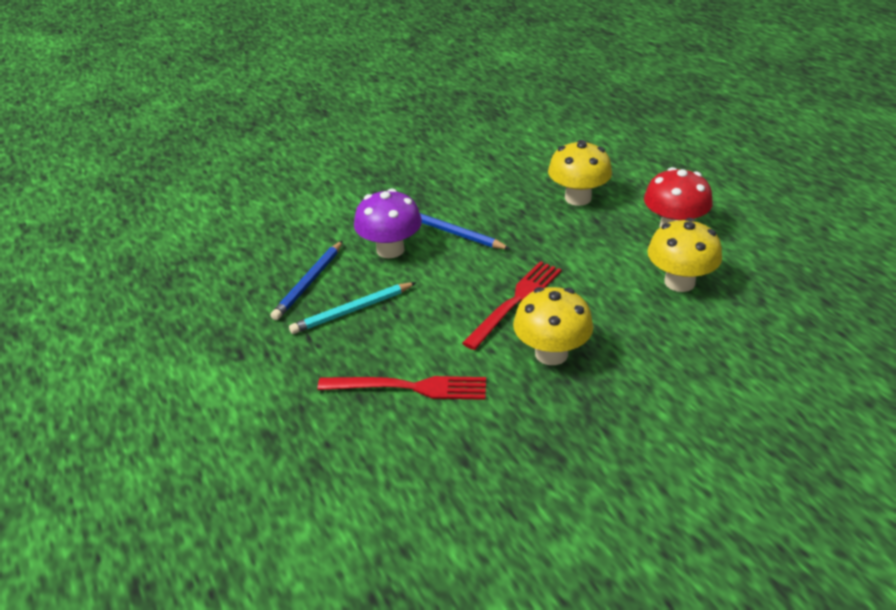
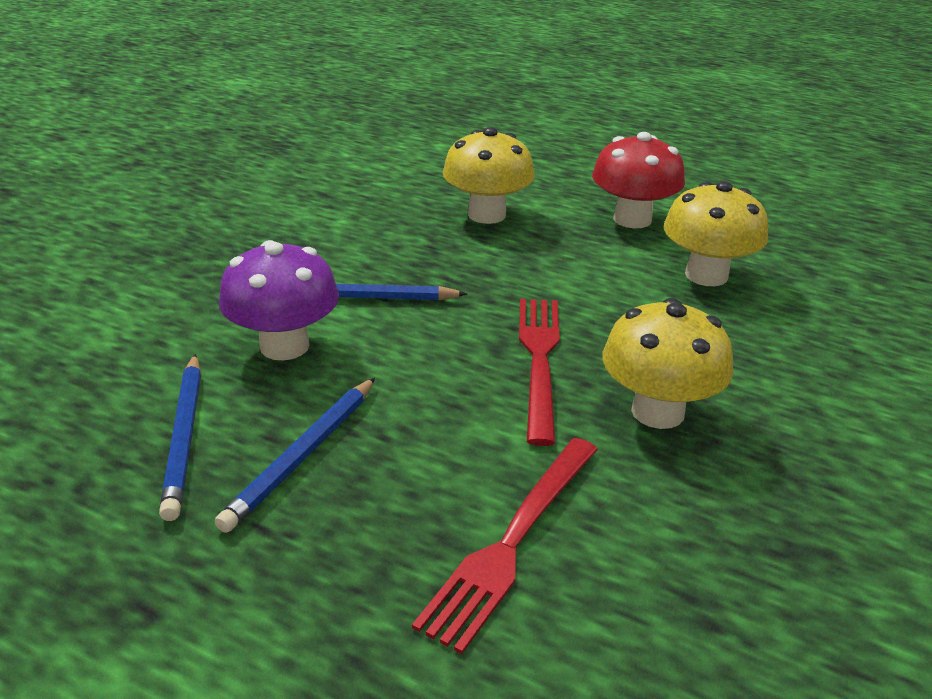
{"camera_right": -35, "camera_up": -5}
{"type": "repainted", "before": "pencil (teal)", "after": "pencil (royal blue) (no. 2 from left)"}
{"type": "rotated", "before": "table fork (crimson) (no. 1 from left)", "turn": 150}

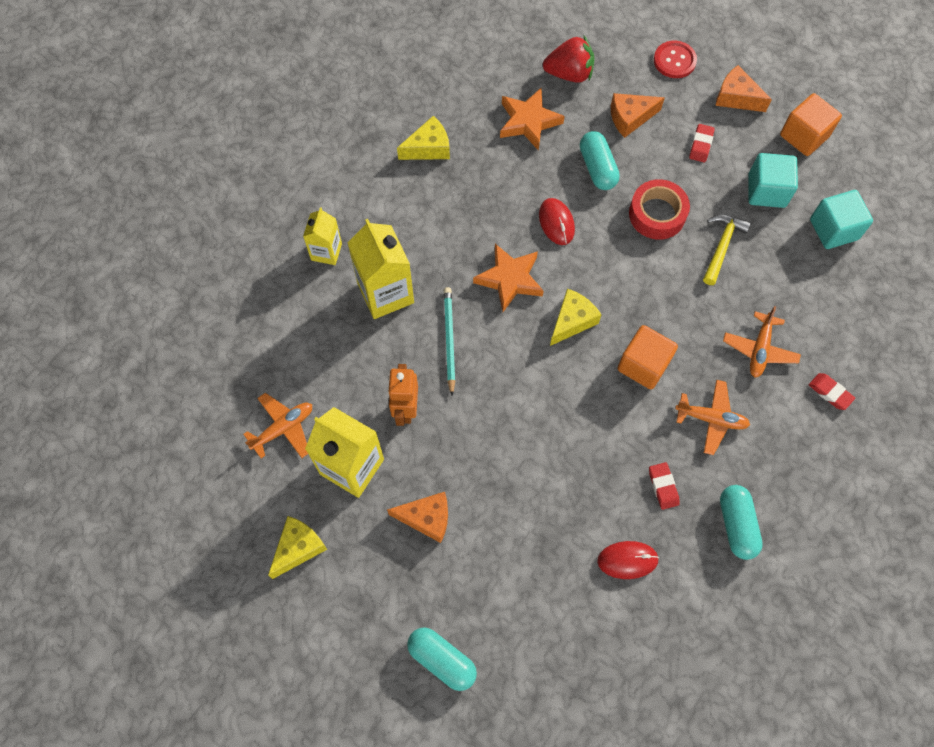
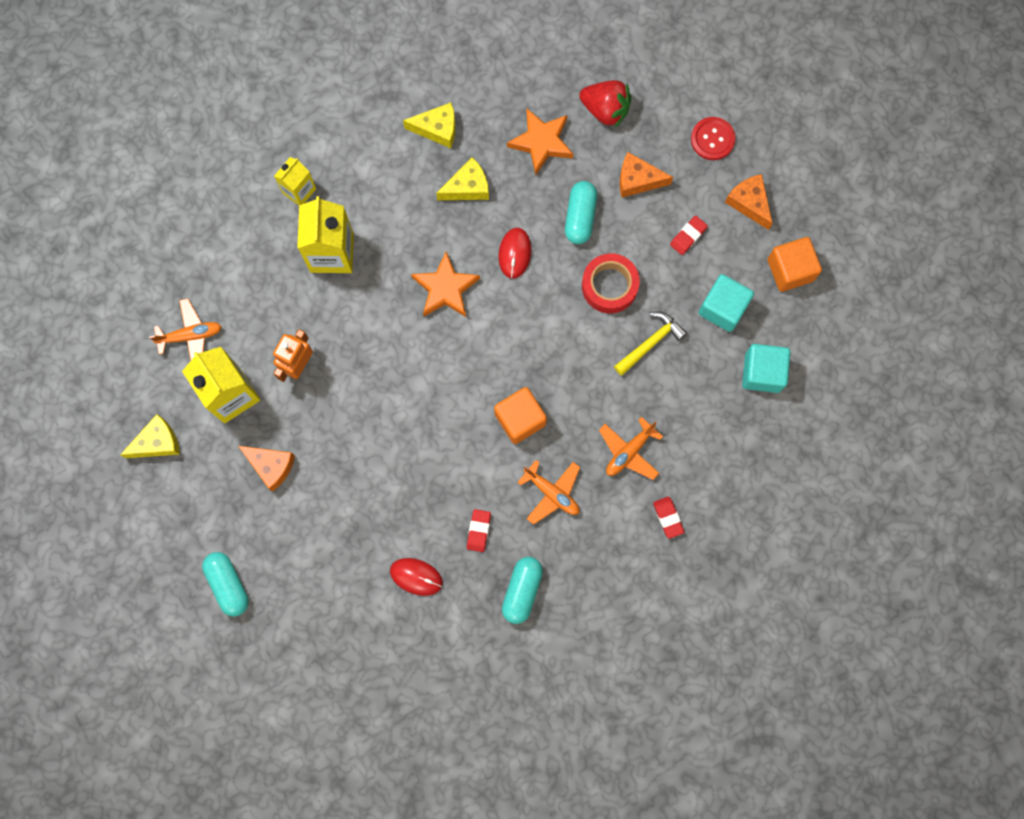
{"camera_right": 25, "camera_up": 10}
{"type": "gone", "before": "pencil (teal)"}
{"type": "shifted", "before": "piece of cheese (yellow) (no. 3 from left)"}

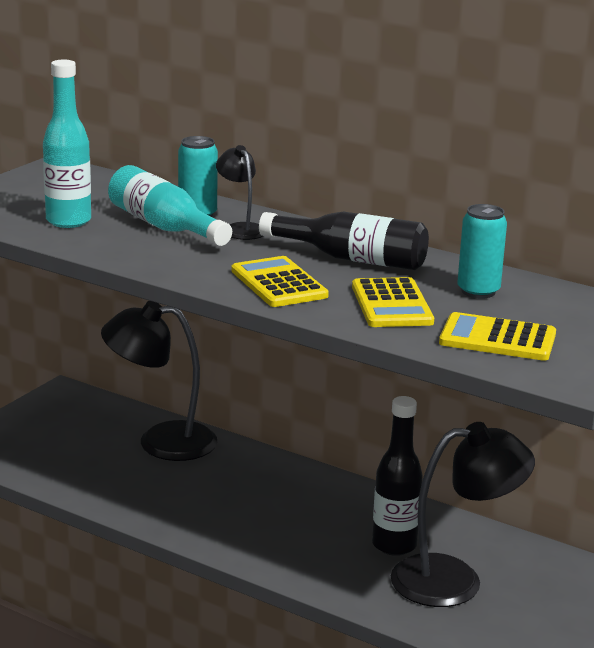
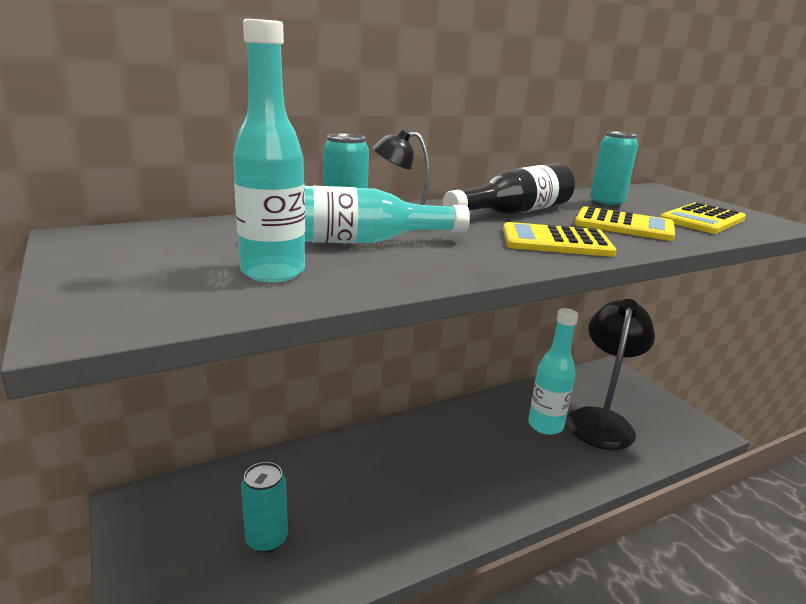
{"camera_right": -60, "camera_up": 0}
{"type": "gone", "before": "reading lamp (ebony) (no. 1 from left)"}
{"type": "new", "after": "soda can (teal) (no. 1 from left)"}
{"type": "repainted", "before": "flask (ebony) (no. 2 from left)", "after": "flask (teal) (no. 3 from left)"}

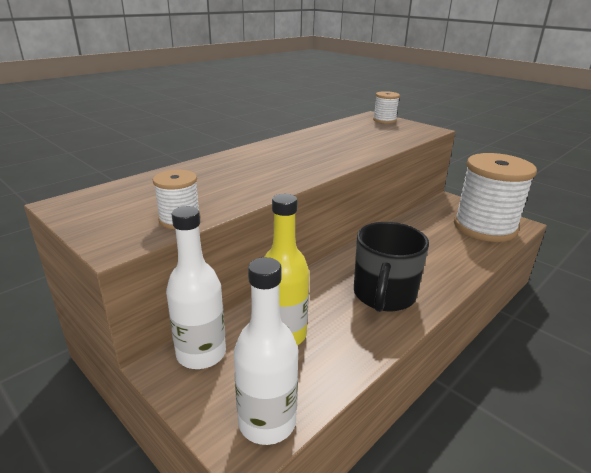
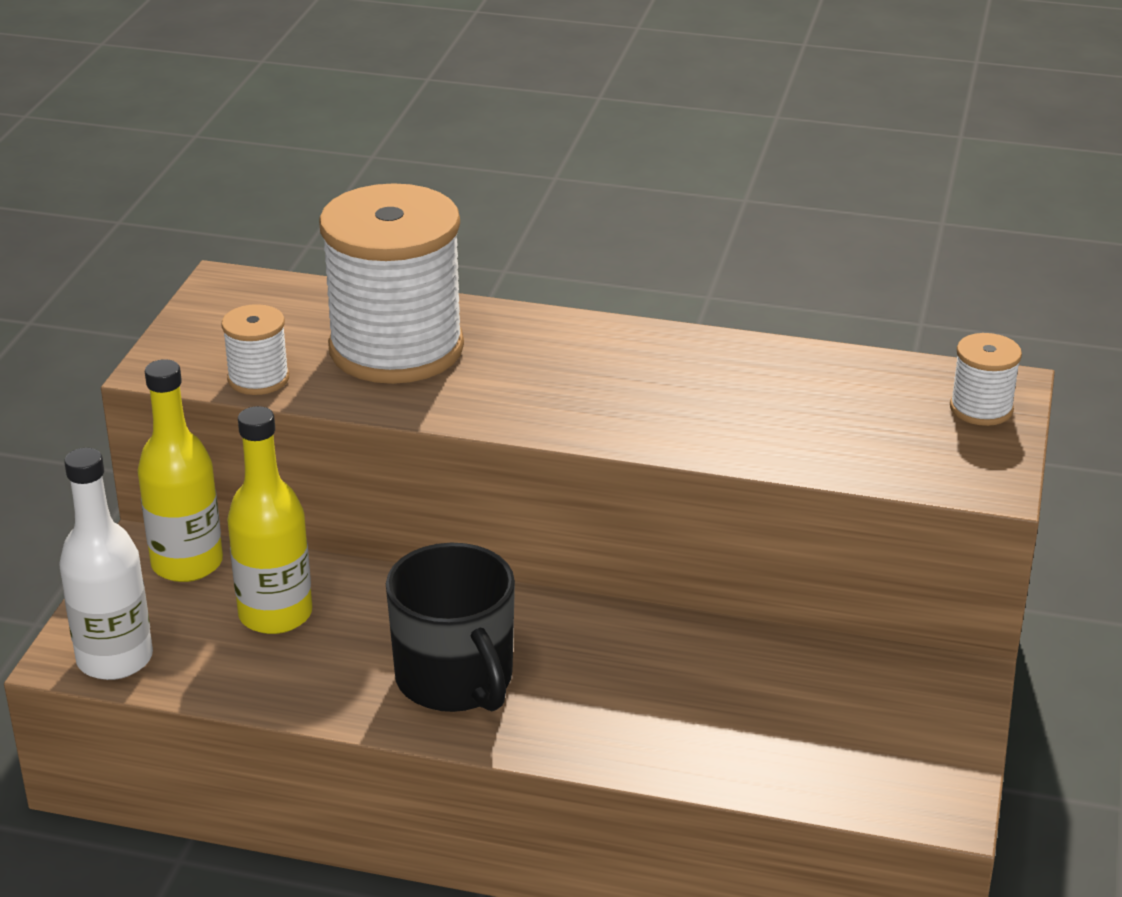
{"camera_right": 60, "camera_up": 5}
{"type": "shifted", "before": "bobbin (snow-white) (no. 3 from left in the first image)", "after": "bobbin (snow-white) (no. 2 from left)"}
{"type": "repainted", "before": "flask (snow-white) (no. 1 from left)", "after": "flask (yellow) (no. 1 from left)"}
{"type": "rotated", "before": "tea mug (ebony)", "turn": -105}

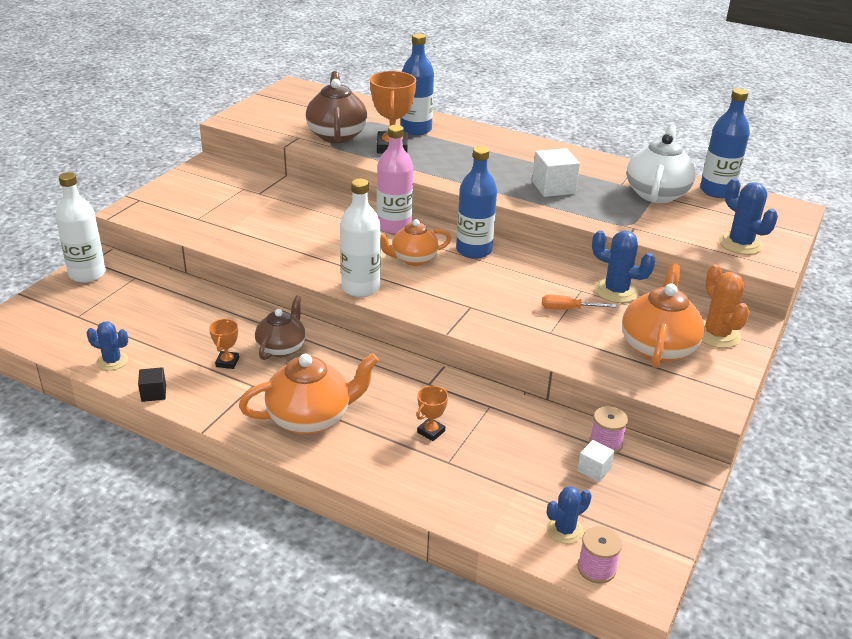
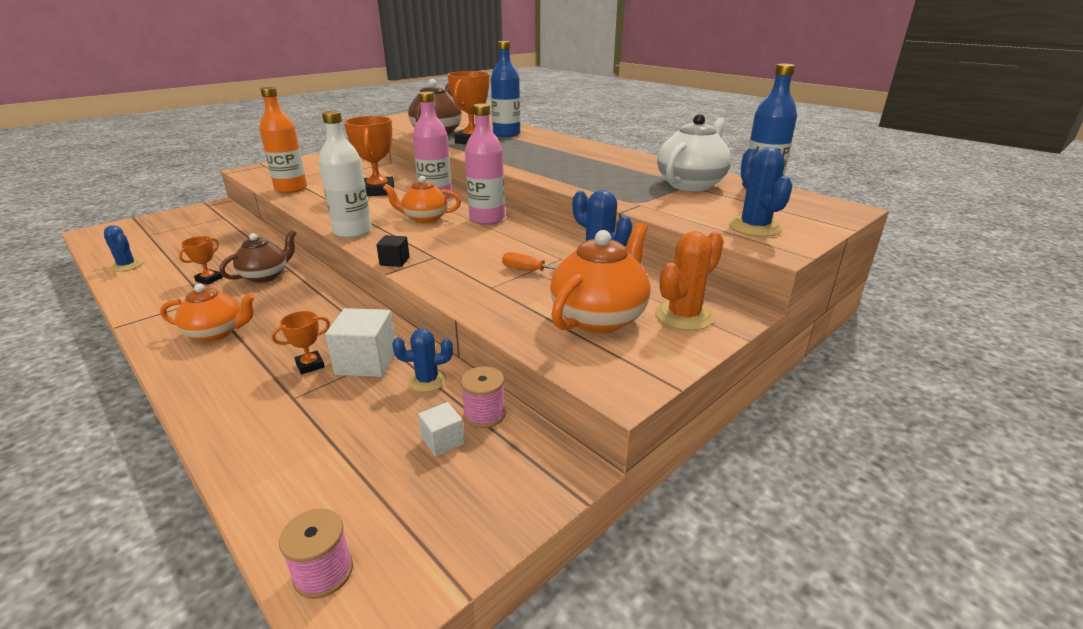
{"camera_right": 20, "camera_up": -5}
{"type": "gone", "before": "flask (snow-white) (no. 1 from left)"}
{"type": "new", "after": "flask (orange-coloured)"}
{"type": "new", "after": "award cup (orange-coloured) (no. 3 from left)"}
{"type": "shifted", "before": "cube (ebony)"}
{"type": "shifted", "before": "cube (snow-white) (no. 1 from left)"}
{"type": "shifted", "before": "cactus (royal blue) (no. 2 from left)"}
{"type": "repainted", "before": "flask (royal blue) (no. 2 from left)", "after": "flask (pink) (no. 2 from left)"}
{"type": "rotated", "before": "cactus (orange-coloured)", "turn": 45}
{"type": "scaled", "before": "china teapot (orange-coloured) (no. 1 from left)", "scale": 0.66}

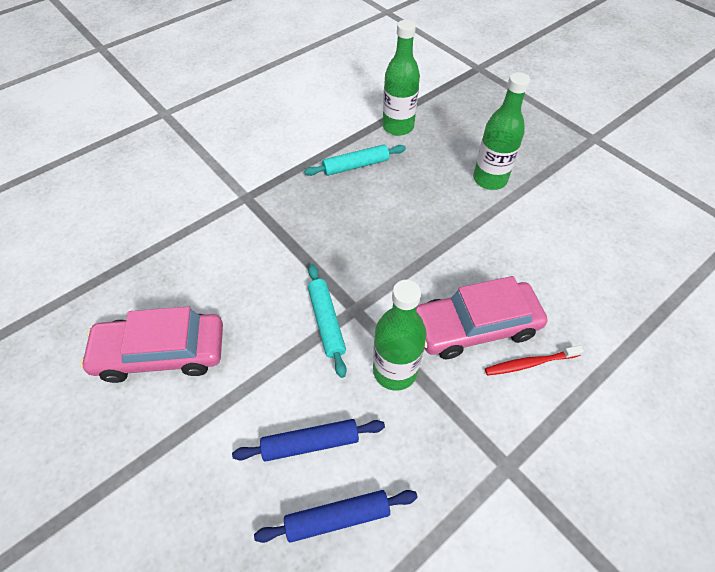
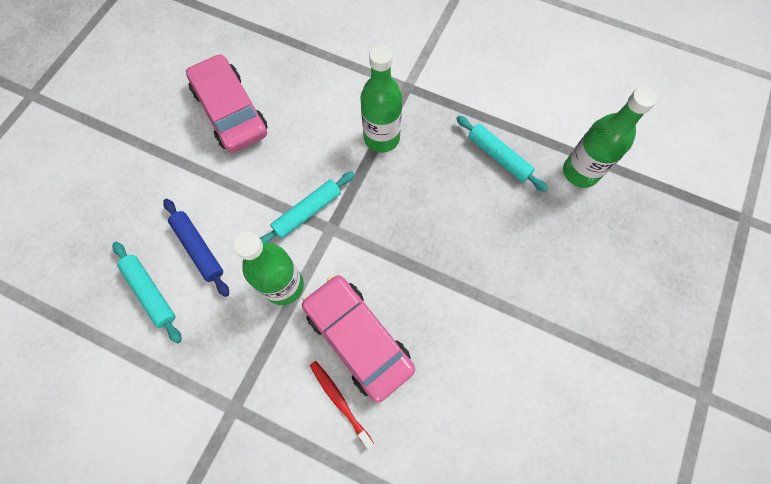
{"camera_right": 65, "camera_up": 15}
{"type": "shifted", "before": "flask (leaf-green) (no. 3 from left in the first image)", "after": "flask (leaf-green) (no. 2 from left)"}
{"type": "repainted", "before": "dough roller (royal blue) (no. 2 from left)", "after": "dough roller (teal) (no. 1 from left)"}

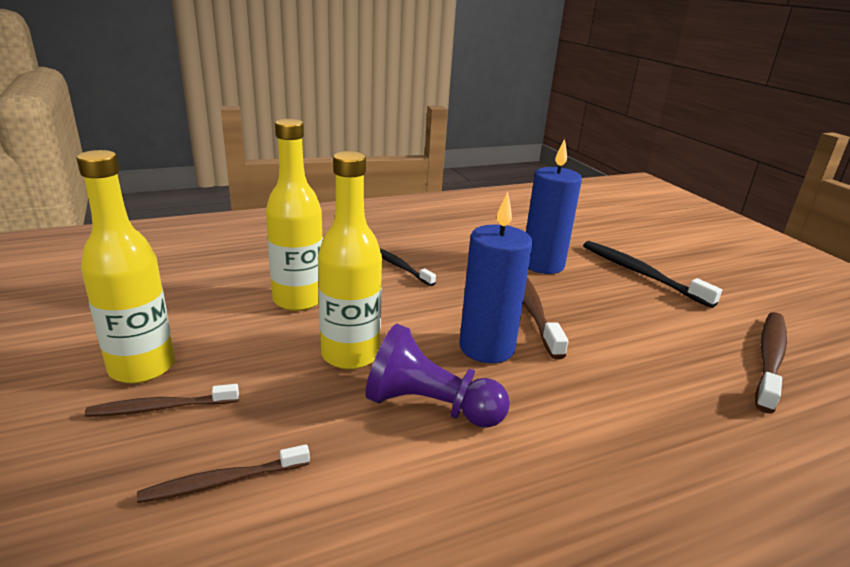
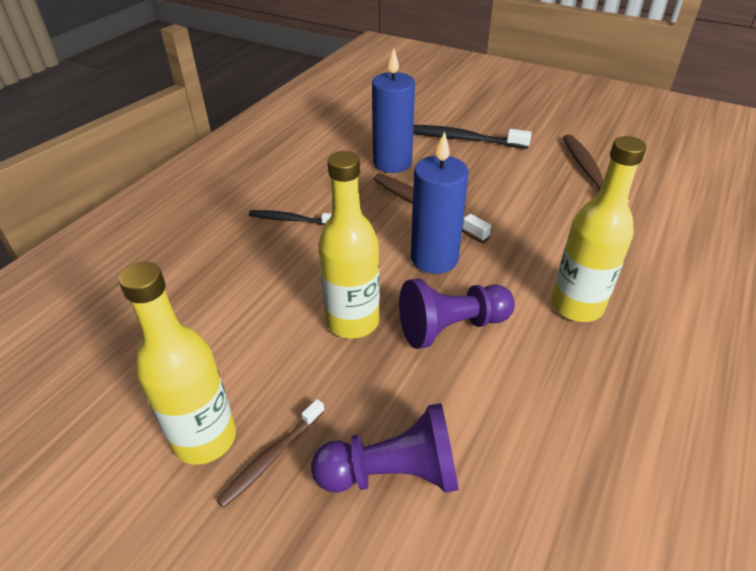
{"camera_right": -35, "camera_up": 15}
{"type": "shifted", "before": "flask (yellow) (no. 2 from left in the first image)", "after": "flask (yellow) (no. 3 from left)"}
{"type": "swapped", "before": "dental brush (brown) (no. 2 from left)", "after": "game pawn (purple) (no. 1 from left)"}

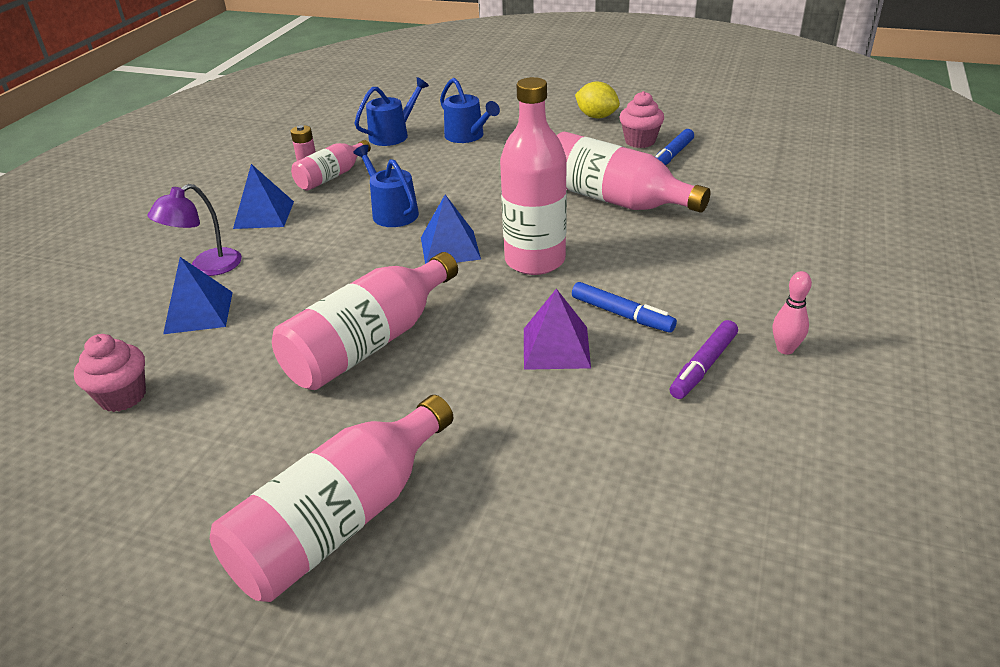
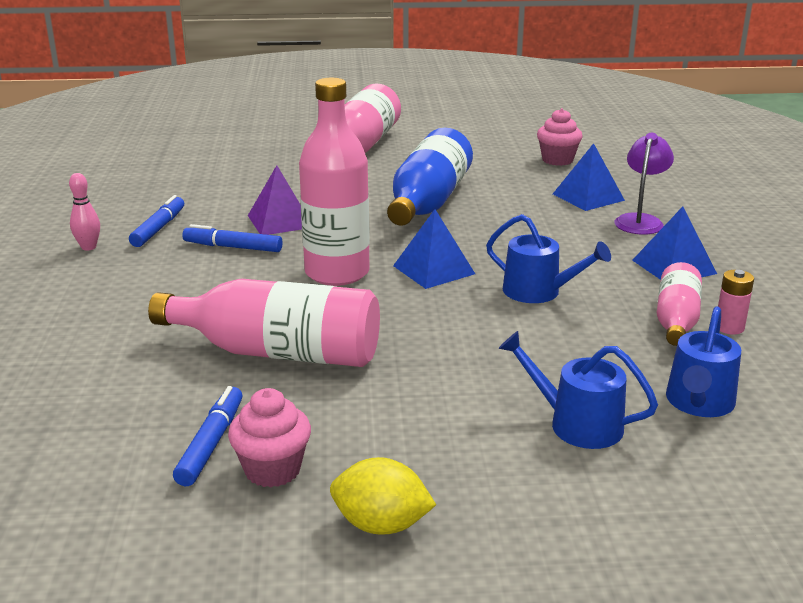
{"camera_right": 155, "camera_up": -10}
{"type": "repainted", "before": "flask (pink) (no. 3 from left)", "after": "flask (royal blue)"}
{"type": "repainted", "before": "felt pen (purple)", "after": "felt pen (royal blue) (no. 1 from left)"}

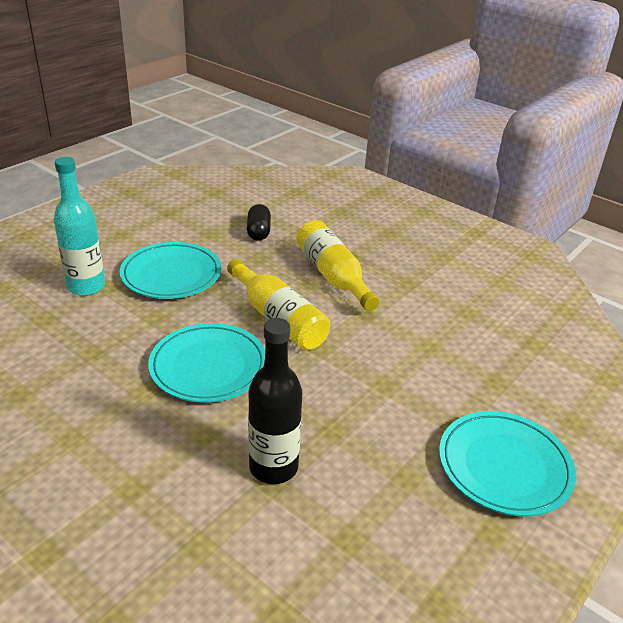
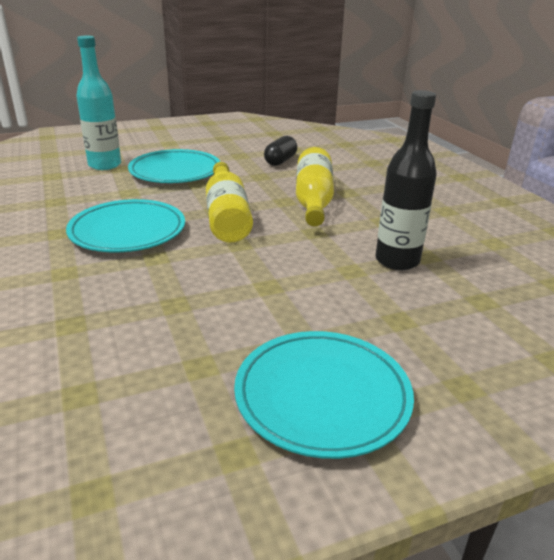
{"camera_right": 30, "camera_up": -5}
{"type": "shifted", "before": "flask (ebony)"}

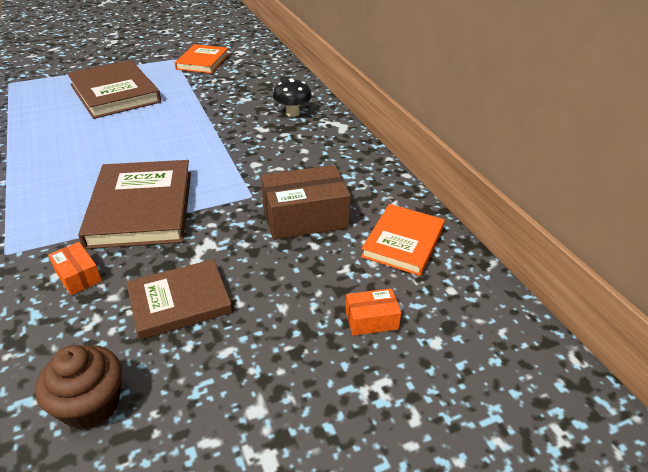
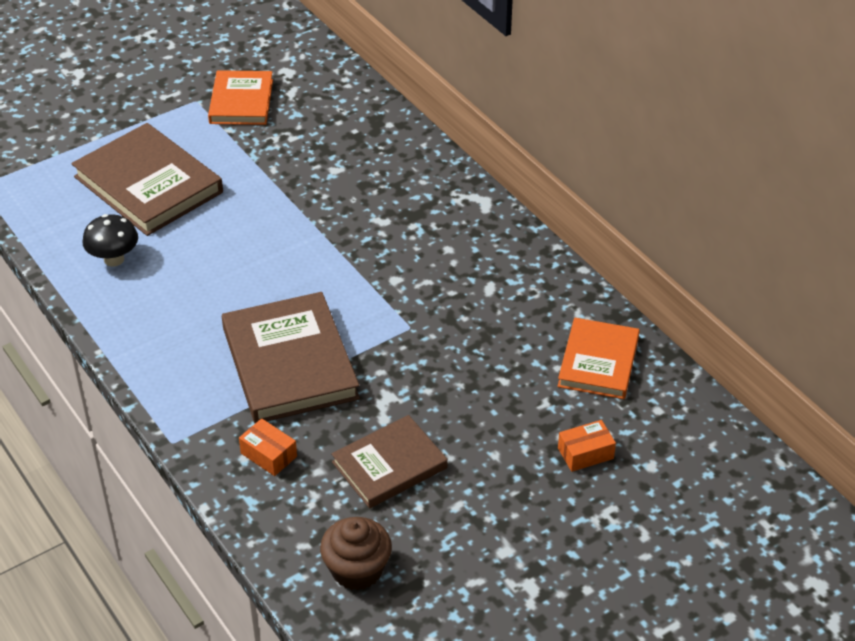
{"camera_right": -10, "camera_up": 5}
{"type": "gone", "before": "package (brown)"}
{"type": "shifted", "before": "toadstool (ebony)"}

